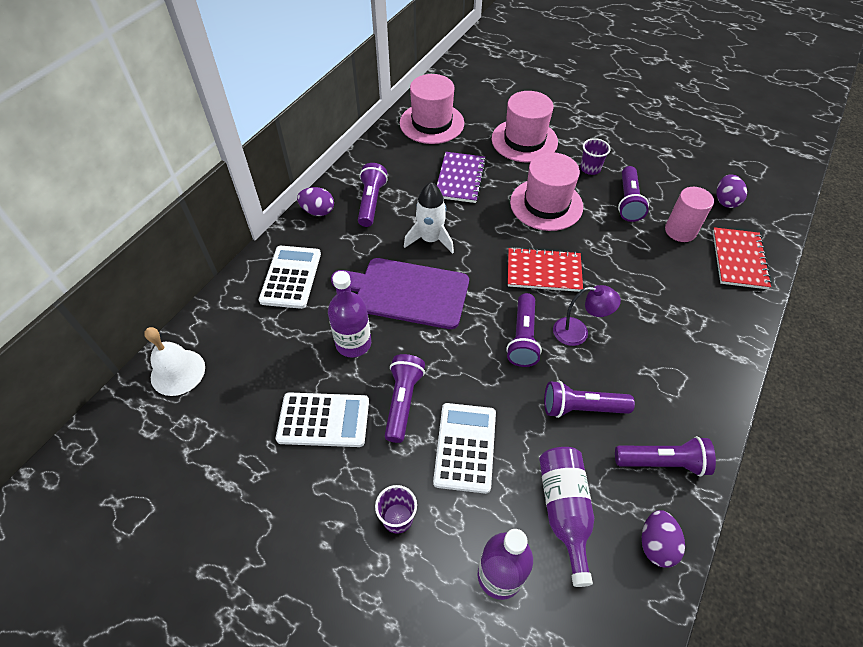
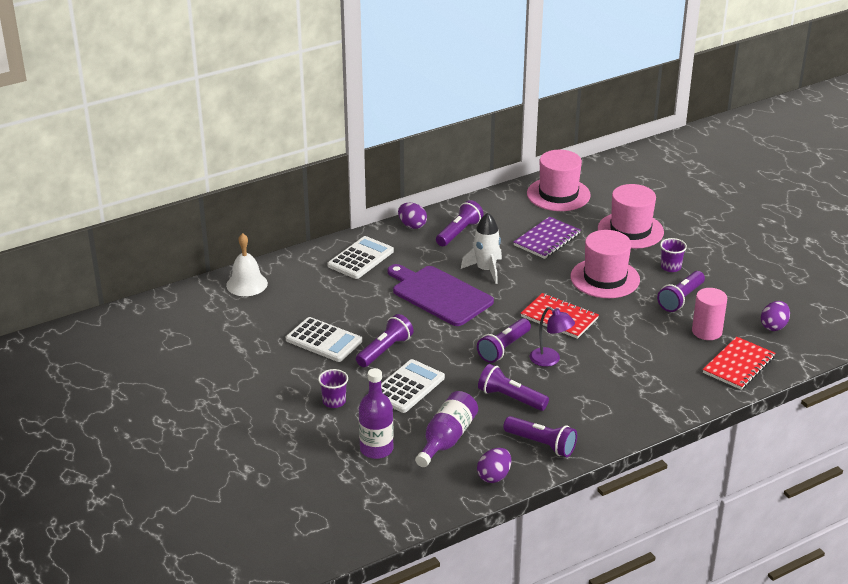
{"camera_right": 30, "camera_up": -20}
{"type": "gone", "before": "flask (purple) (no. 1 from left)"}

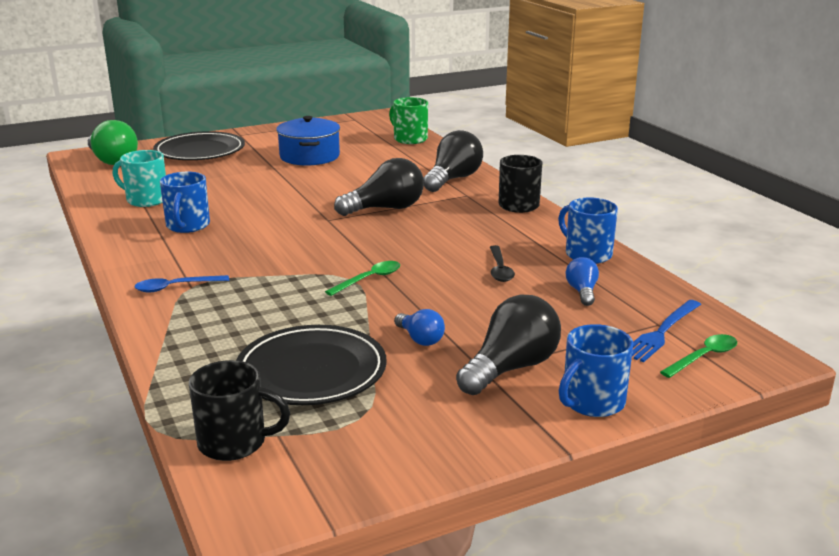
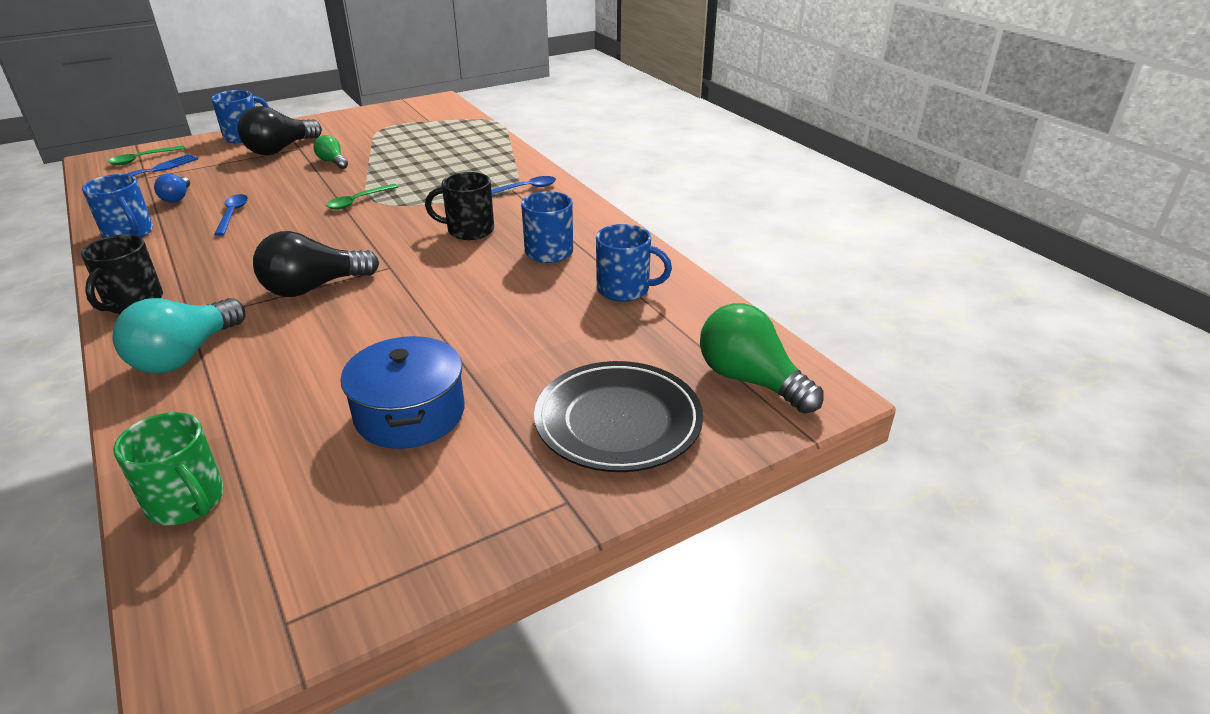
{"camera_right": 175, "camera_up": 10}
{"type": "gone", "before": "dinner plate (ebony) (no. 2 from left)"}
{"type": "shifted", "before": "tea mug (ebony) (no. 1 from left in the first image)", "after": "tea mug (ebony) (no. 2 from left)"}
{"type": "repainted", "before": "tea mug (teal)", "after": "tea mug (royal blue) (no. 4 from left)"}
{"type": "repainted", "before": "lightbulb (royal blue) (no. 1 from left)", "after": "lightbulb (leaf-green) (no. 1 from left)"}
{"type": "repainted", "before": "lightbulb (ebony) (no. 2 from left)", "after": "lightbulb (teal)"}
{"type": "repainted", "before": "tablespoon (ebony)", "after": "tablespoon (royal blue) (no. 1 from left)"}

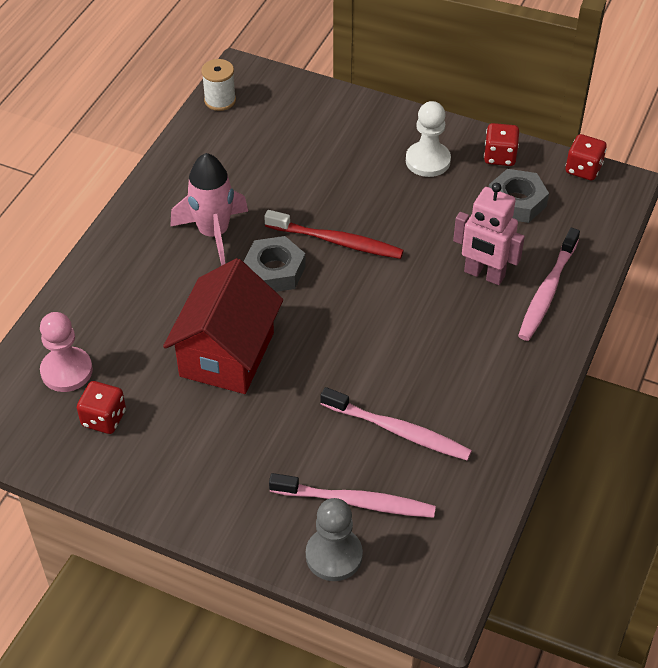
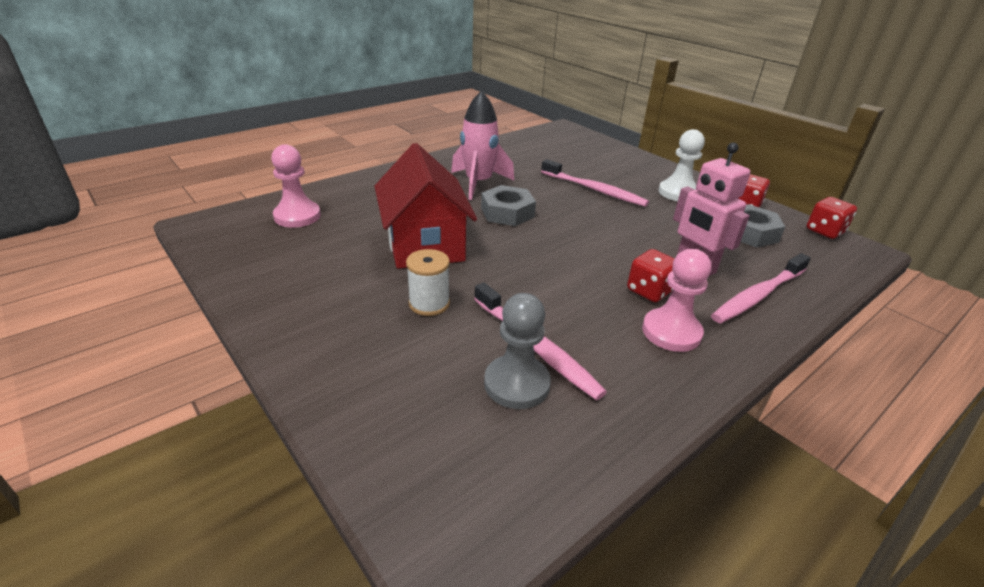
{"camera_right": 25, "camera_up": -15}
{"type": "gone", "before": "dental brush (crimson)"}
{"type": "new", "after": "game pawn (pink) (no. 2 from left)"}
{"type": "shifted", "before": "dice (crimson) (no. 1 from left)"}
{"type": "shifted", "before": "bobbin (snow-white)"}
{"type": "shifted", "before": "dental brush (pink) (no. 1 from left in the first image)", "after": "dental brush (pink) (no. 2 from left)"}
{"type": "shifted", "before": "game pawn (ash-grey)"}
{"type": "rotated", "before": "house (crimson)", "turn": -60}

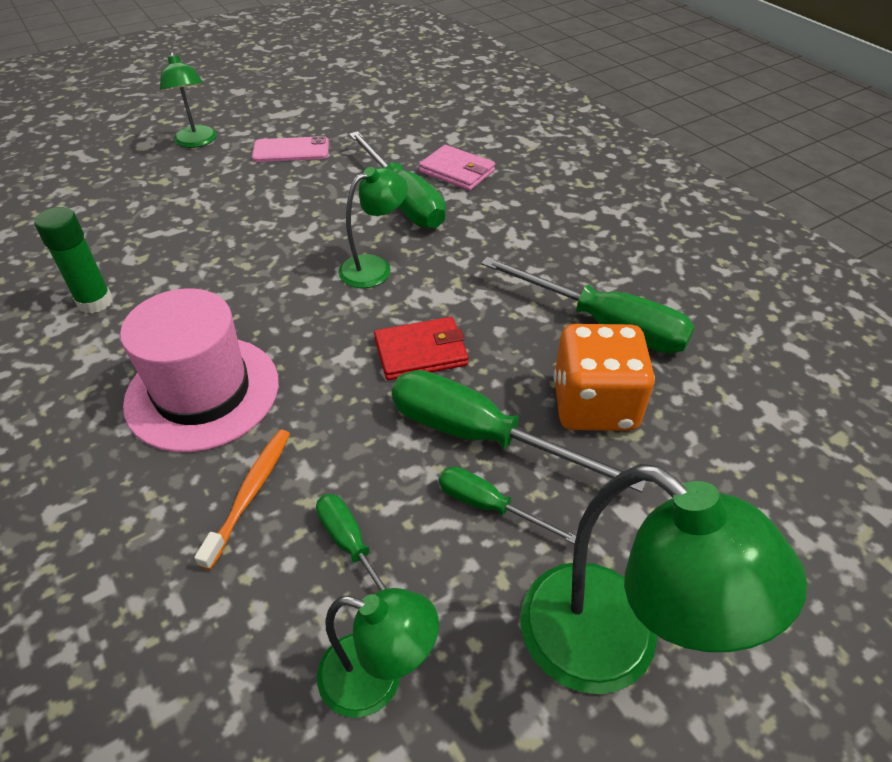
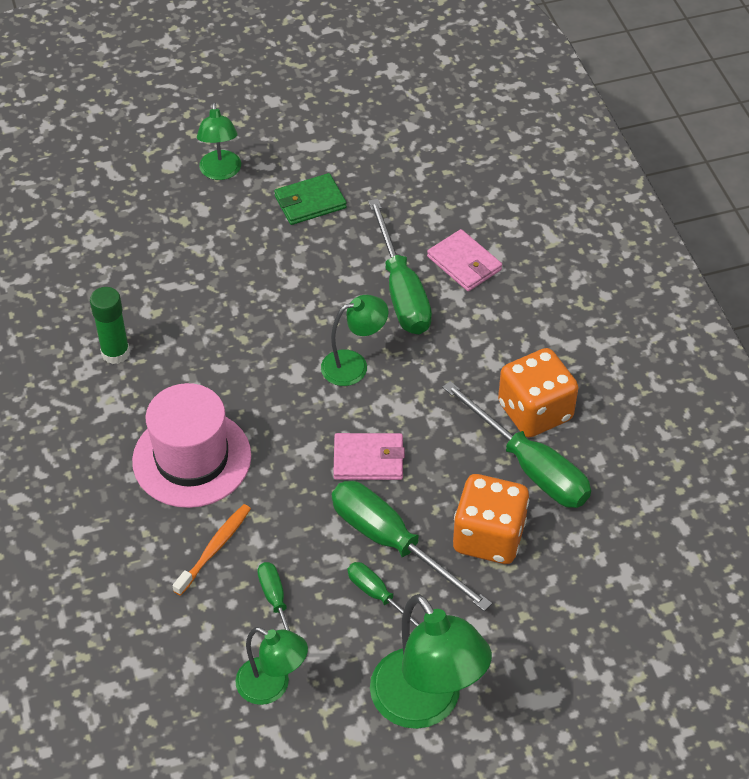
{"camera_right": 15, "camera_up": 5}
{"type": "new", "after": "dice (orange-coloured) (no. 2 from left)"}
{"type": "swapped", "before": "phone (pink)", "after": "wallet (leaf-green)"}
{"type": "repainted", "before": "wallet (crimson)", "after": "wallet (pink) (no. 1 from left)"}

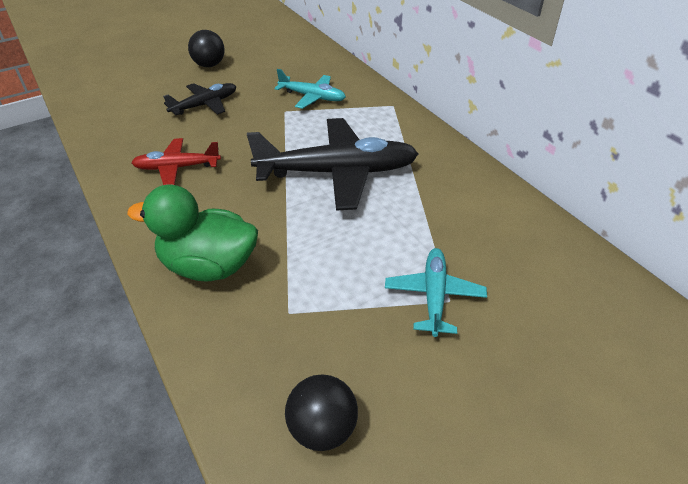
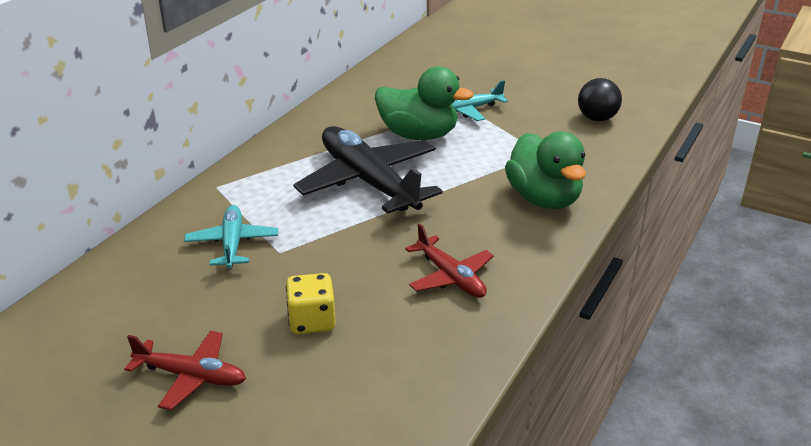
{"camera_right": -120, "camera_up": -10}
{"type": "new", "after": "toy duck (leaf-green) (no. 1 from left)"}
{"type": "swapped", "before": "aeroplane (ebony) (no. 1 from left)", "after": "dice (yellow)"}
{"type": "swapped", "before": "ball (ebony) (no. 1 from left)", "after": "aeroplane (crimson) (no. 1 from left)"}

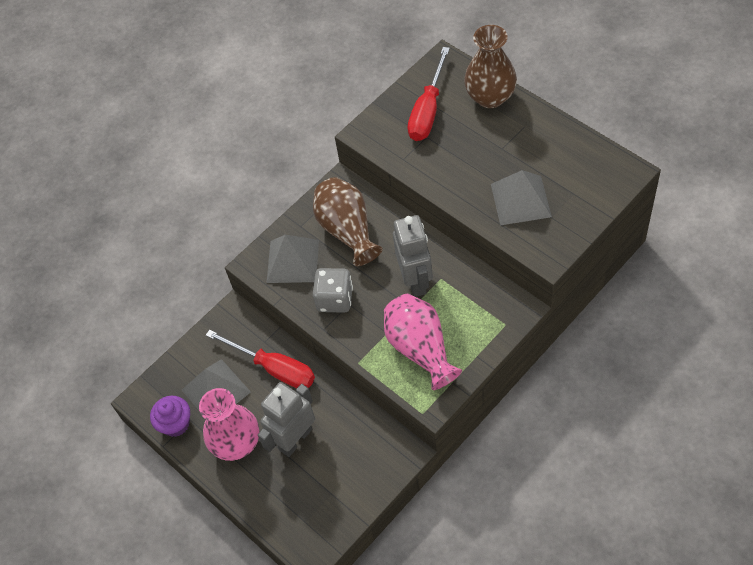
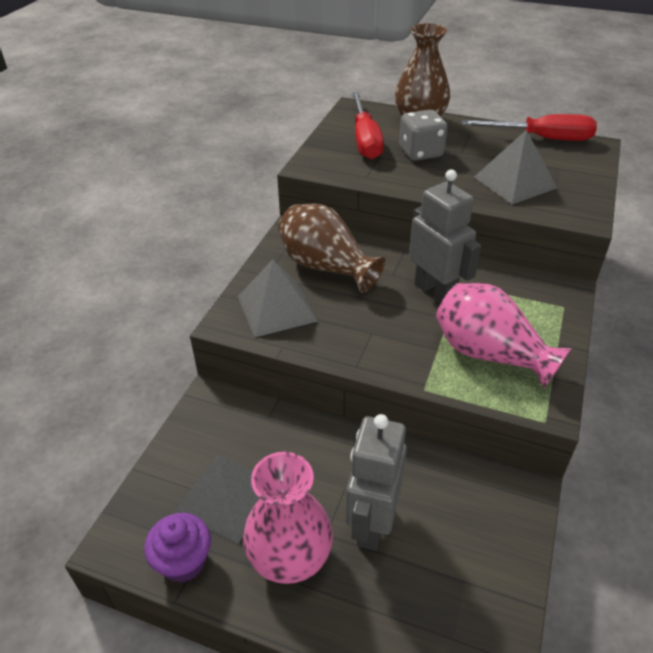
{"camera_right": -30, "camera_up": -15}
{"type": "shifted", "before": "hand screwdriver (crimson) (no. 1 from left in the first image)", "after": "hand screwdriver (crimson) (no. 2 from left)"}
{"type": "shifted", "before": "dice (ash-grey)"}

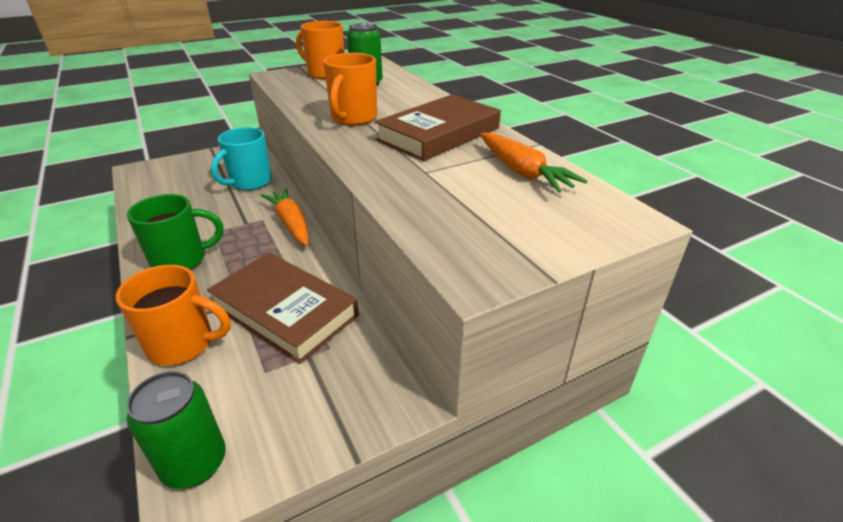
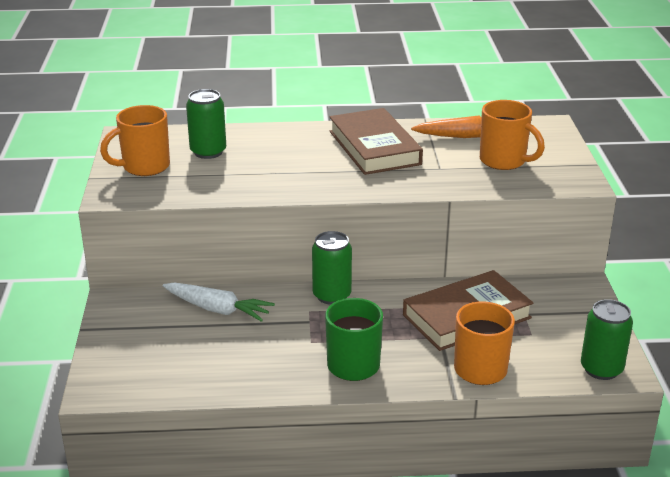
{"camera_right": -65, "camera_up": -5}
{"type": "shifted", "before": "tea mug (orange-coloured) (no. 3 from left)"}
{"type": "swapped", "before": "tea mug (teal)", "after": "toy carrot (snow-white)"}
{"type": "swapped", "before": "toy carrot (orange-coloured) (no. 1 from left)", "after": "soda can (leaf-green) (no. 2 from left)"}

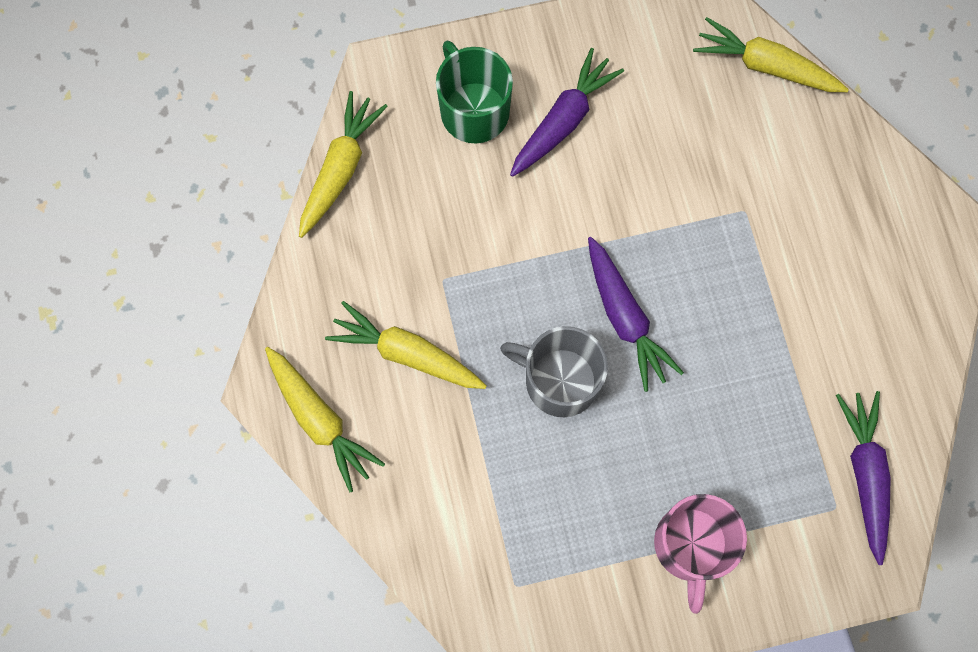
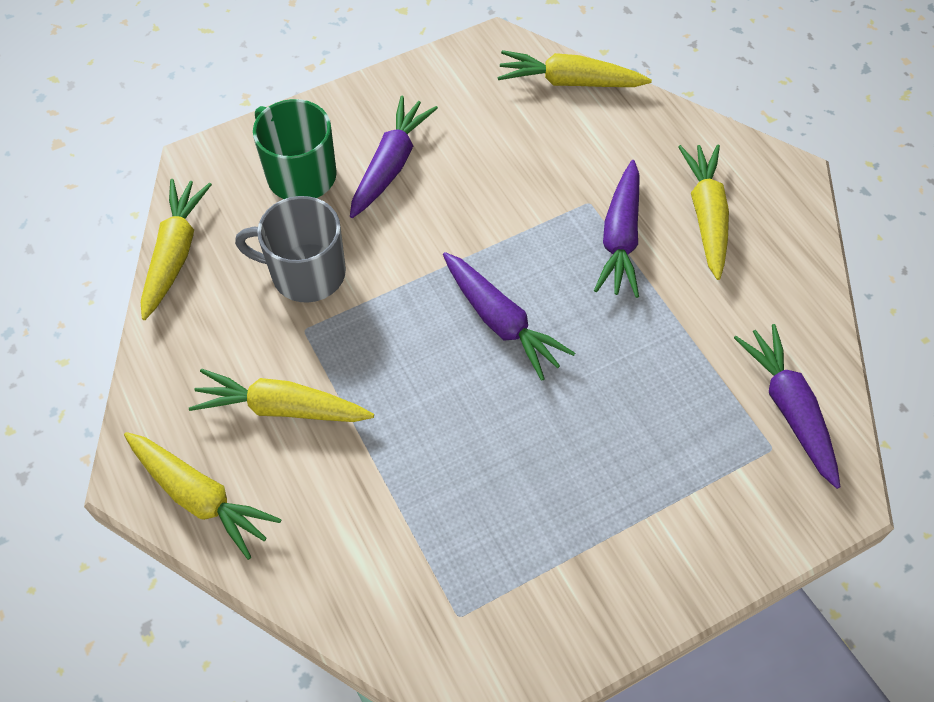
{"camera_right": -15, "camera_up": -15}
{"type": "gone", "before": "tea mug (pink)"}
{"type": "new", "after": "toy carrot (purple) (no. 3 from left)"}
{"type": "new", "after": "toy carrot (yellow) (no. 5 from left)"}
{"type": "shifted", "before": "tea mug (ash-grey)"}

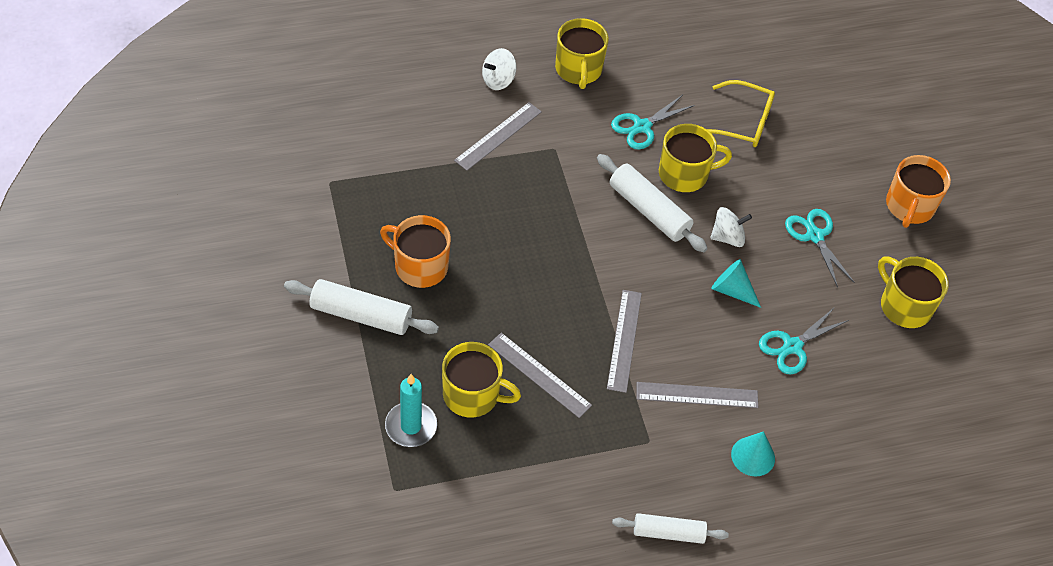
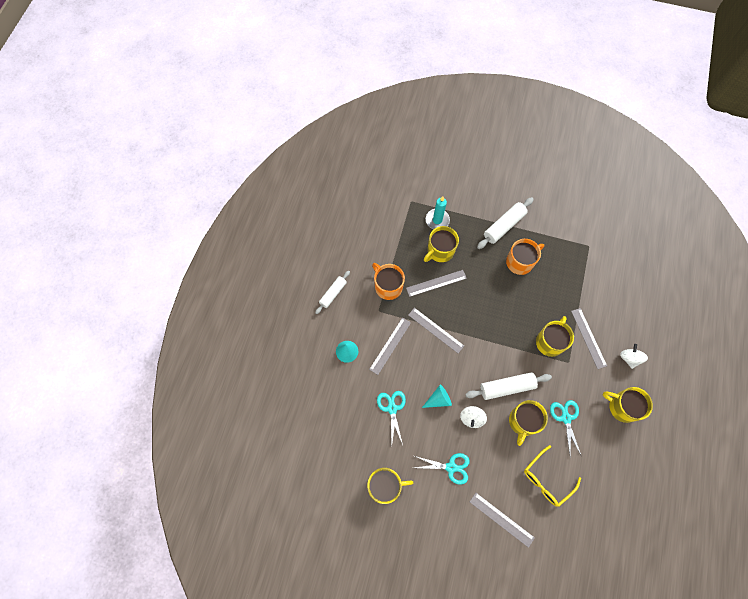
{"camera_right": 125, "camera_up": 15}
{"type": "new", "after": "ruler (ash-grey) (no. 4 from left)"}
{"type": "new", "after": "tea mug (yellow) (no. 4 from left)"}
{"type": "shifted", "before": "tea mug (orange-coloured) (no. 2 from left in the first image)", "after": "tea mug (orange-coloured) (no. 1 from left)"}

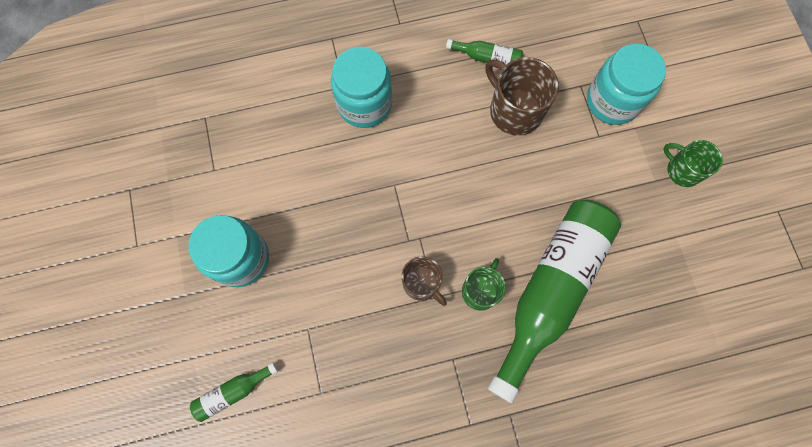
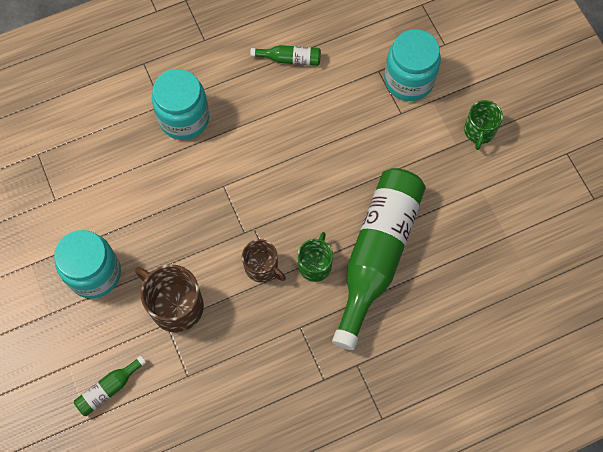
{"camera_right": -10, "camera_up": -5}
{"type": "shifted", "before": "tea mug (brown) (no. 2 from left in the first image)", "after": "tea mug (brown) (no. 1 from left)"}
{"type": "rotated", "before": "tea mug (leaf-green) (no. 2 from left)", "turn": -105}

